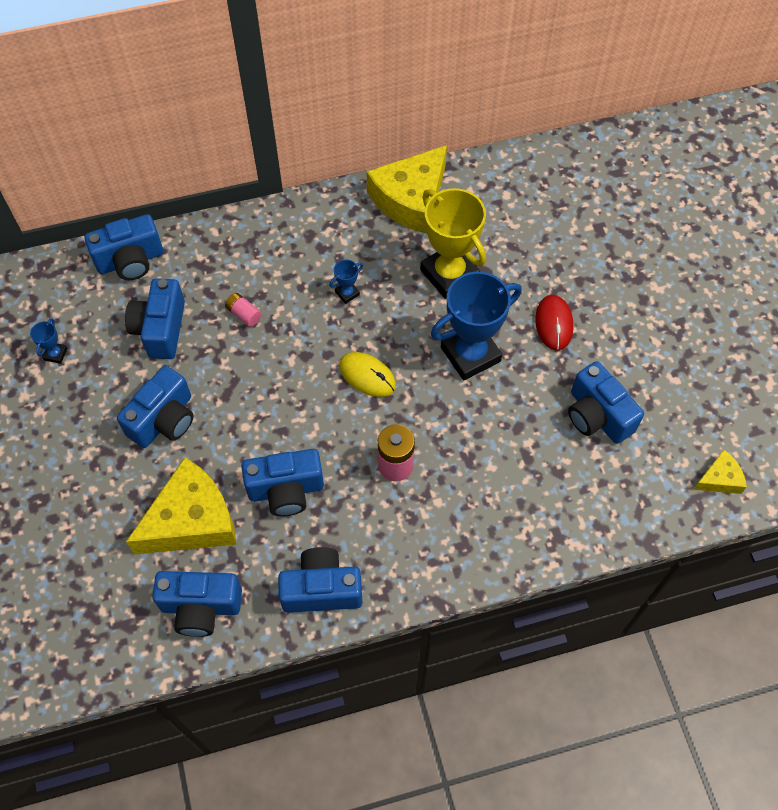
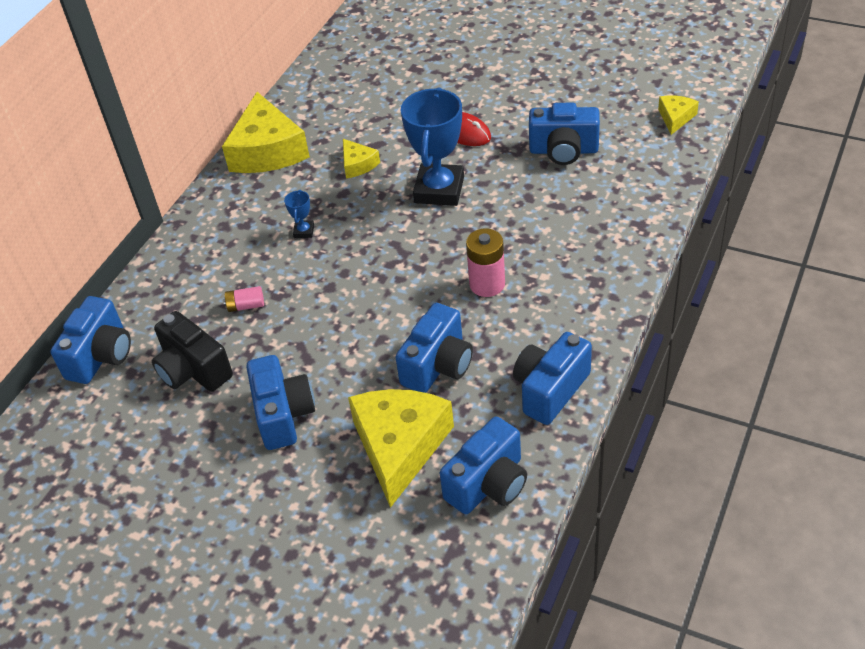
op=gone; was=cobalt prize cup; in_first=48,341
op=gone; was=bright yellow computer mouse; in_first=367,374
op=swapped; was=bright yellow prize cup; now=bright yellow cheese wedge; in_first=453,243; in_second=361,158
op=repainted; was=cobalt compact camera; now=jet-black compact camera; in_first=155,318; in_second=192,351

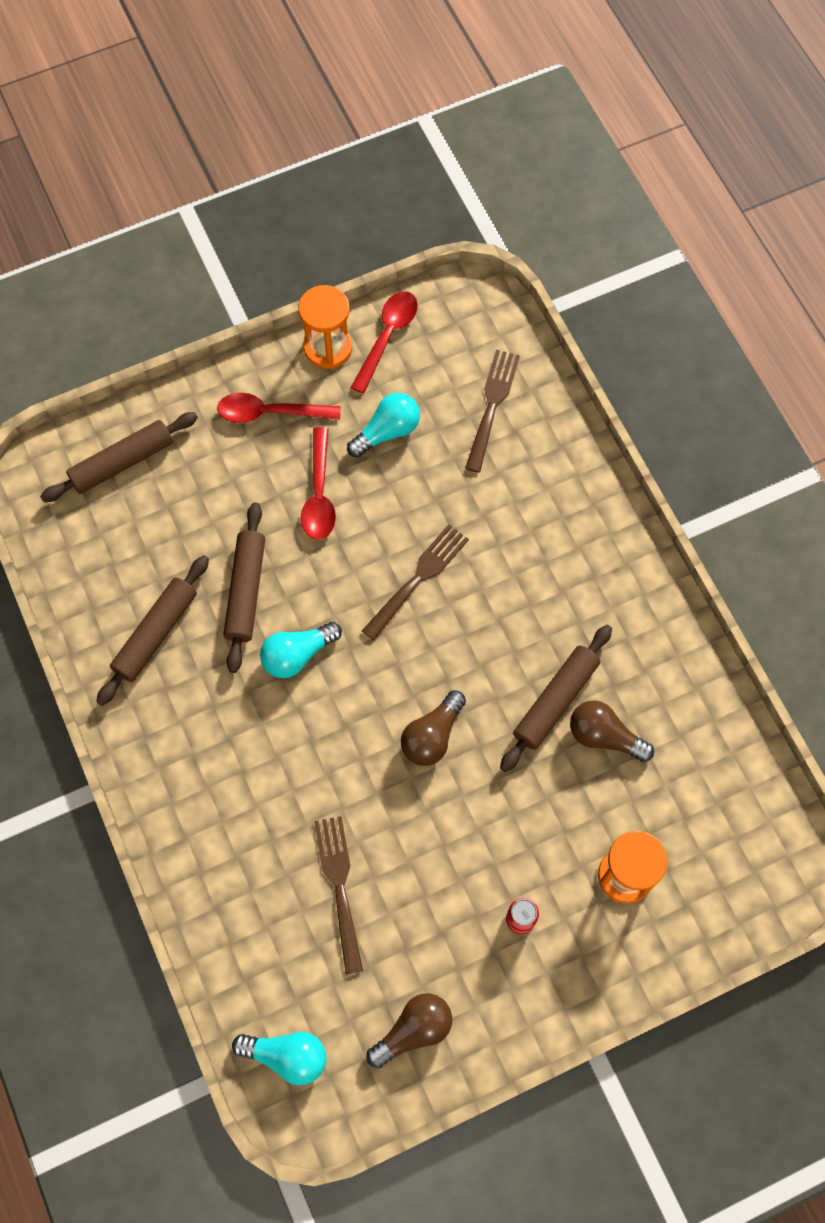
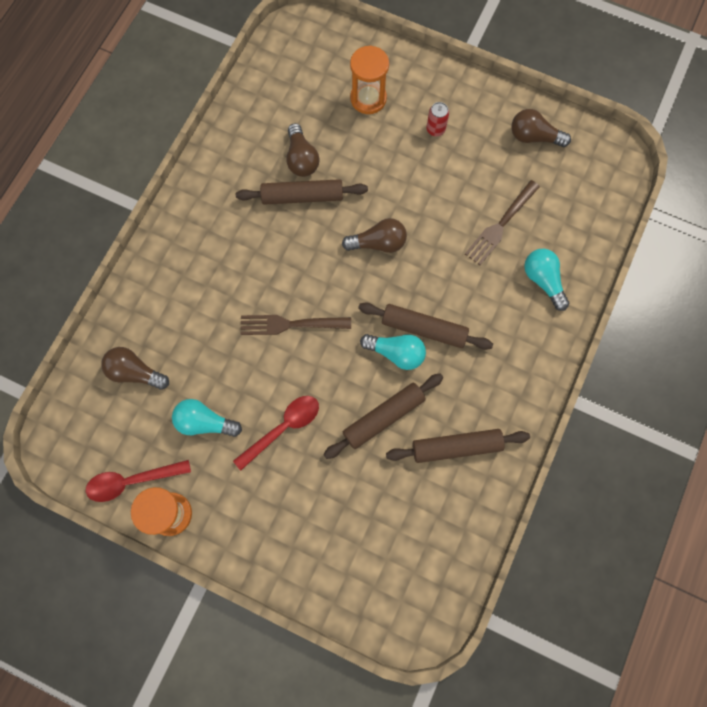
op=gone; was=scarlet tablespoon; in_first=279,408
op=shifted; was=russet pastry roller; in_first=119,457; in_second=425,326
op=shifted; was=turquoise lightbulb; in_first=279,1058; in_second=546,280
op=swapped; was=russet fork; now=russet lightbulb; in_first=492,411; in_second=135,368

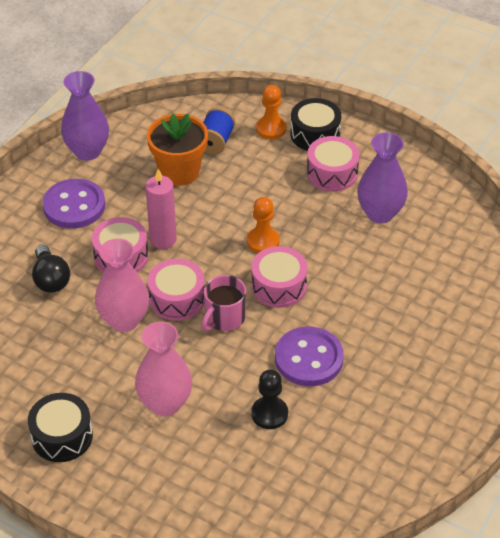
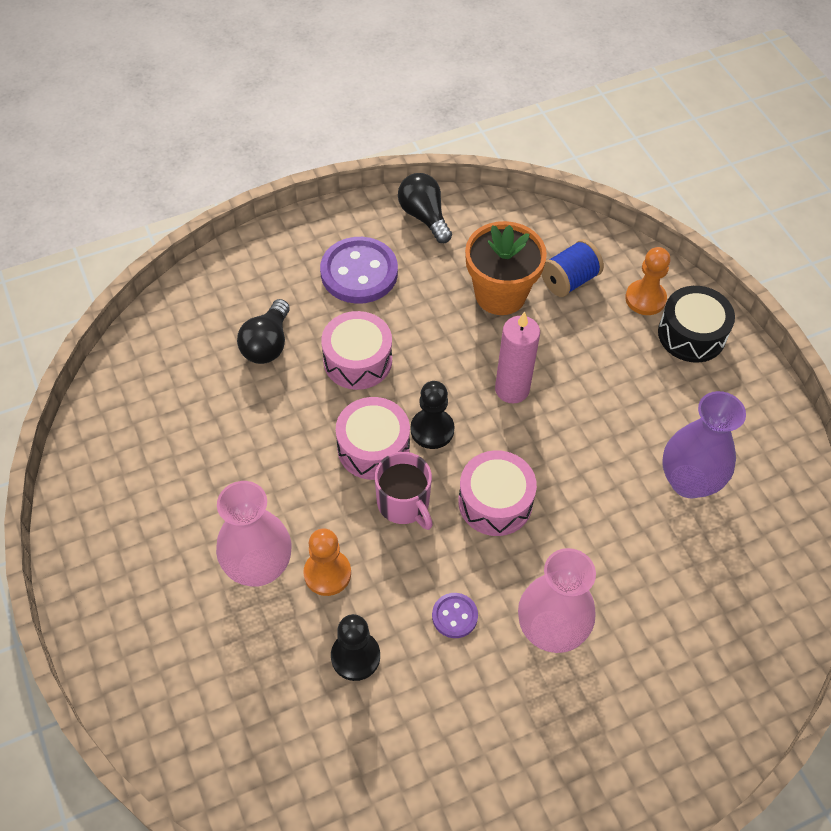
op=gone; was=jet-black drum; in_first=60,427
op=gone; was=pink drum; in_first=333,164
op=new; now=jet-black pawn; in_second=432,415
op=shifted; was=pink vase; in_first=122,285; in_second=557,600
op=shifted; was=pink candle; in_first=160,209; in_second=517,358
op=shifted; was=orange pawn; in_first=263,225; in_second=327,562
op=swapped; was=violet vase; now=jet-black lightbulb; in_first=85,116; in_second=425,208
op=rotated; was=pink coffee mug; in_first=223,303; in_second=404,491; clockwise=-105
op=scaled; was=violet sewing button; in_first=309,356; in_second=455,615; ratio=0.49

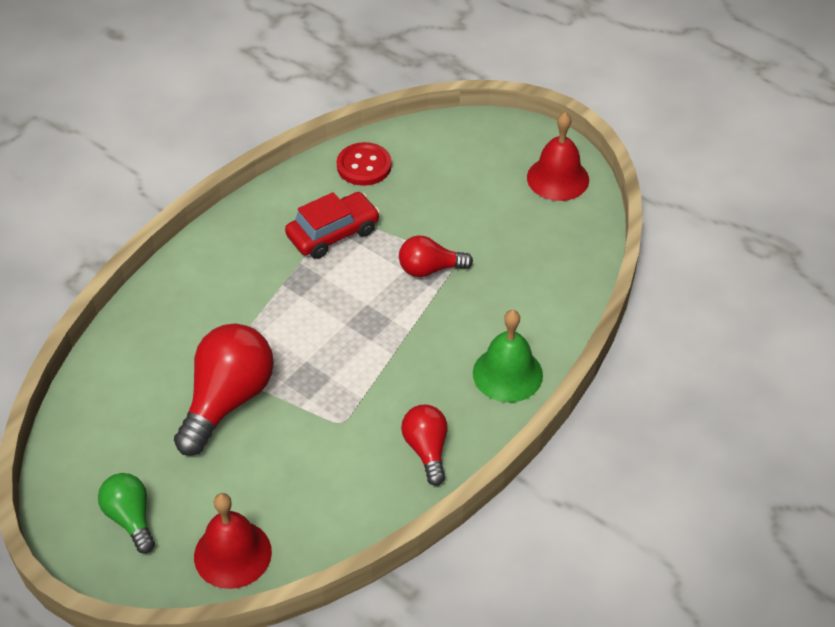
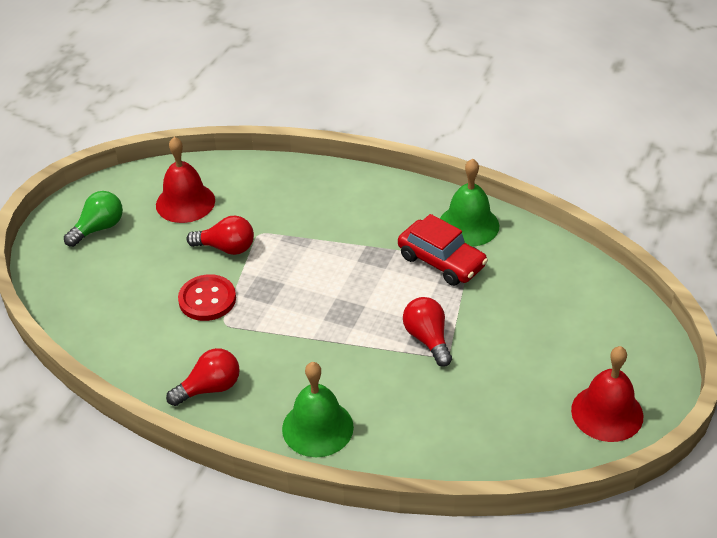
op=new; now=green hand bell; in_second=469,202
op=shifted; was=scarlet hand bell; in_first=233,541; in_second=185,180
op=shifted; was=scarlet sewing button; in_first=364,164; in_second=207,297
op=scaled; was=scarlet lightbulb; in_first=224,390; in_second=220,235; ratio=0.57

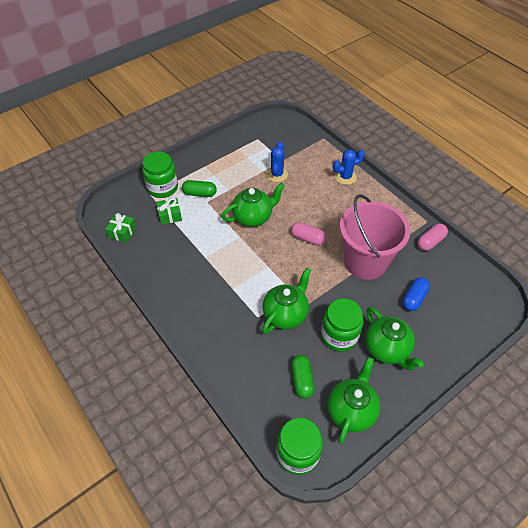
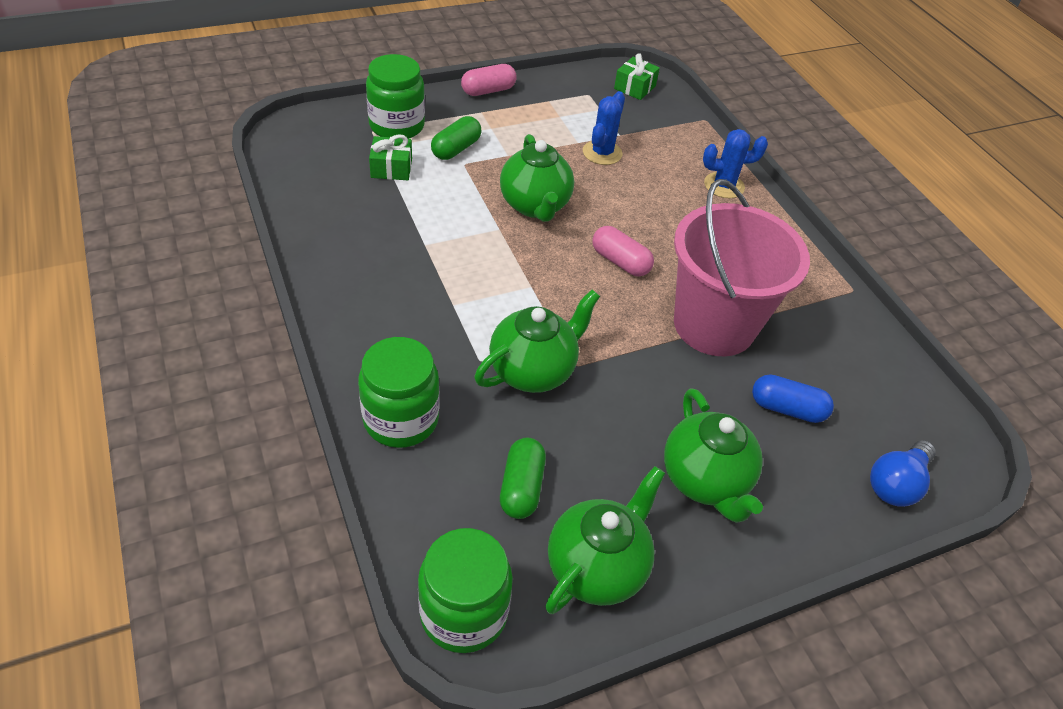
op=new; now=cobalt lightbulb; in_second=903,473
op=shifted; was=green gift; in_first=121,228; in_second=637,76
op=shifted; was=green jam jar; in_first=342,325; in_second=398,392
op=shifted; was=pink pill shape; in_first=432,237; in_second=489,80
op=rotated; was=green pill shape; in_first=199,188; in_second=456,138; clockwise=-75
op=rotated; was=green teapot; in_first=253,205; in_second=537,178; clockwise=90
op=rotated; was=cobalt pill shape; in_first=416,294; in_second=793,398; clockwise=60

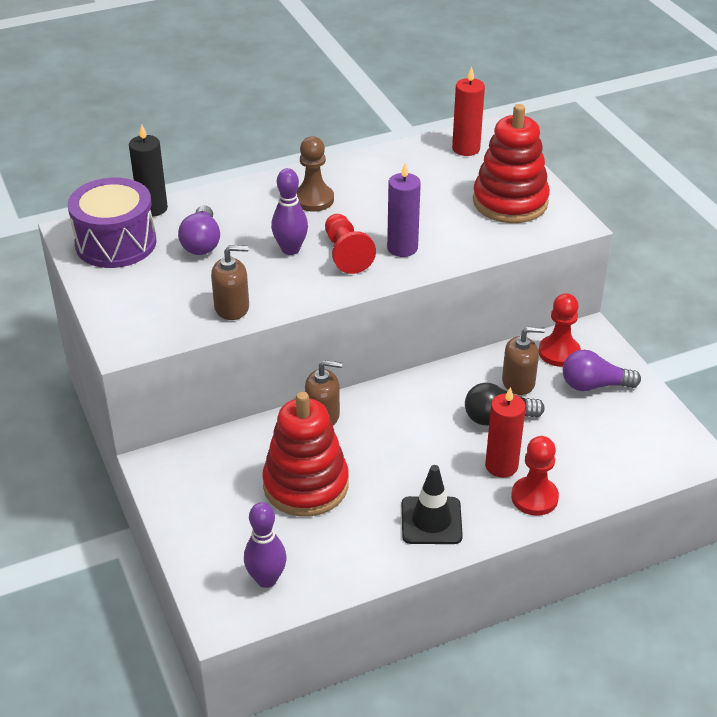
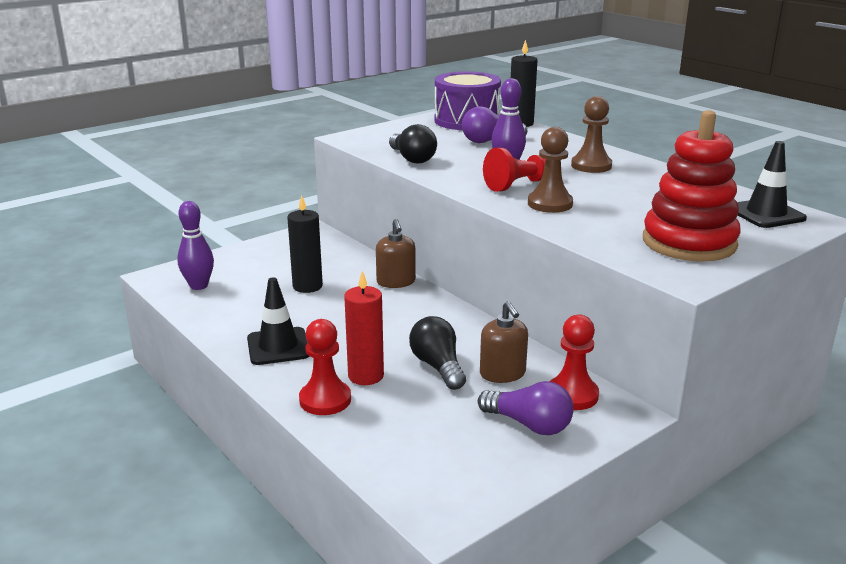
op=swapped; was=russet soap pump; now=jet-black lightbulb; in_first=230,282; in_second=413,143
op=swapped; was=scarlet ring stacker; now=jet-black candle; in_first=305,454; in_second=305,244
op=swapped; was=violet candle; now=russet pawn; in_first=404,210; in_second=550,170
op=swapped; was=scarlet candle; now=jet-black safety cone; in_first=468,111; in_second=772,184
op=rotated; was=violet lightbulb; in_first=602,370; in_second=525,408; clockwise=135

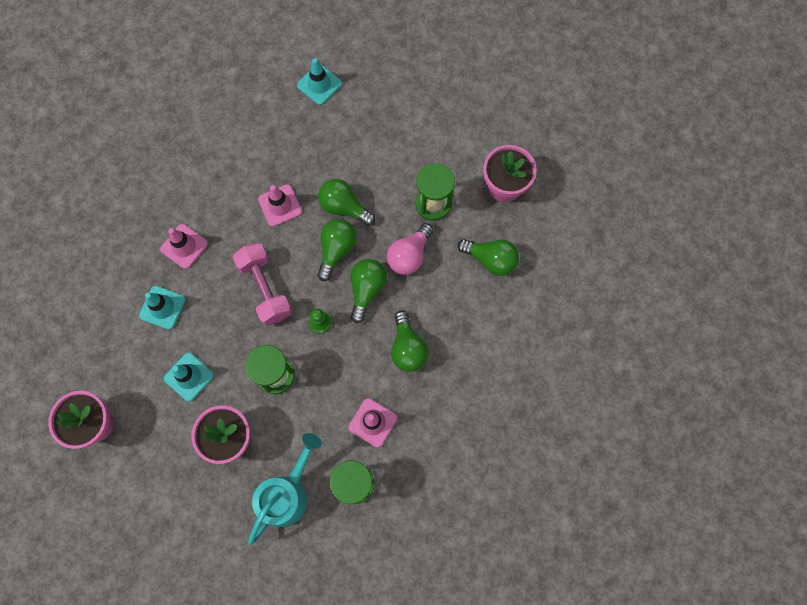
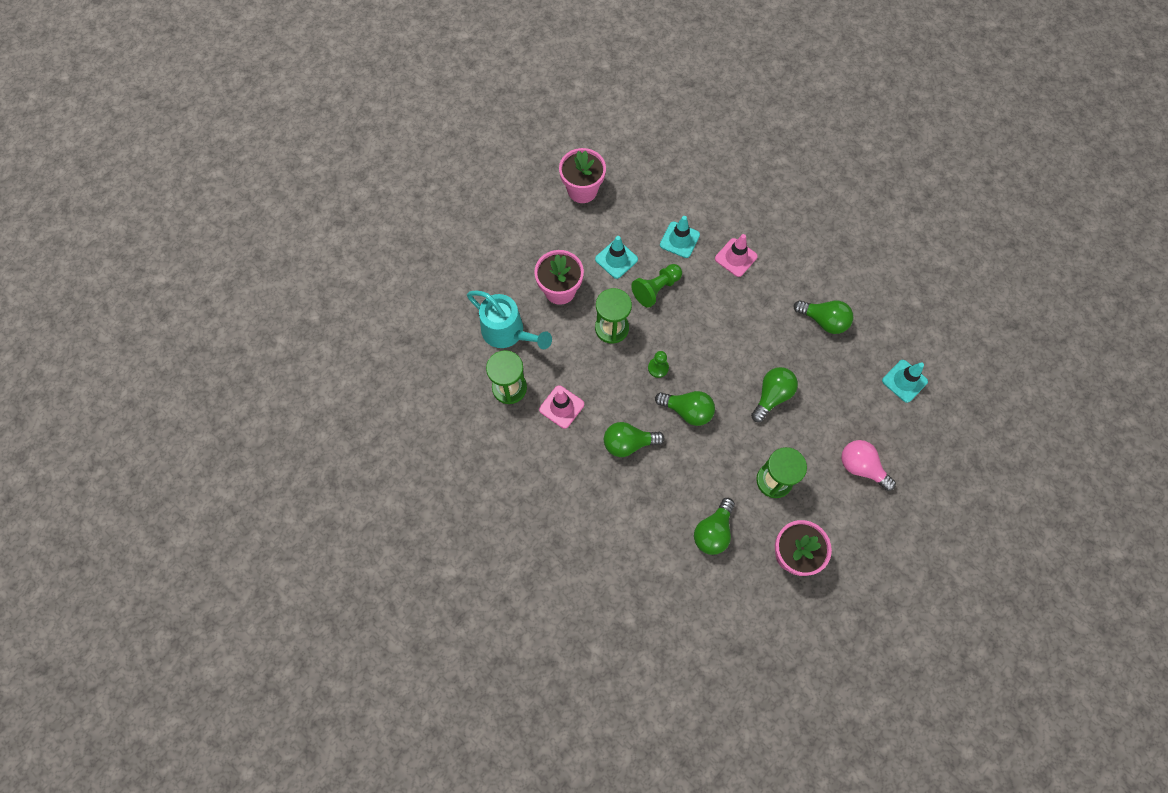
op=gone; was=pink hand weight; in_first=262,284
op=gone; was=pink safety cone; in_first=280,205
op=new; now=green pawn; in_second=656,286
op=shifted; was=green lightbulb; in_first=337,250; in_second=823,317
op=shifted; was=pink lightbulb; in_first=410,249; in_second=868,465

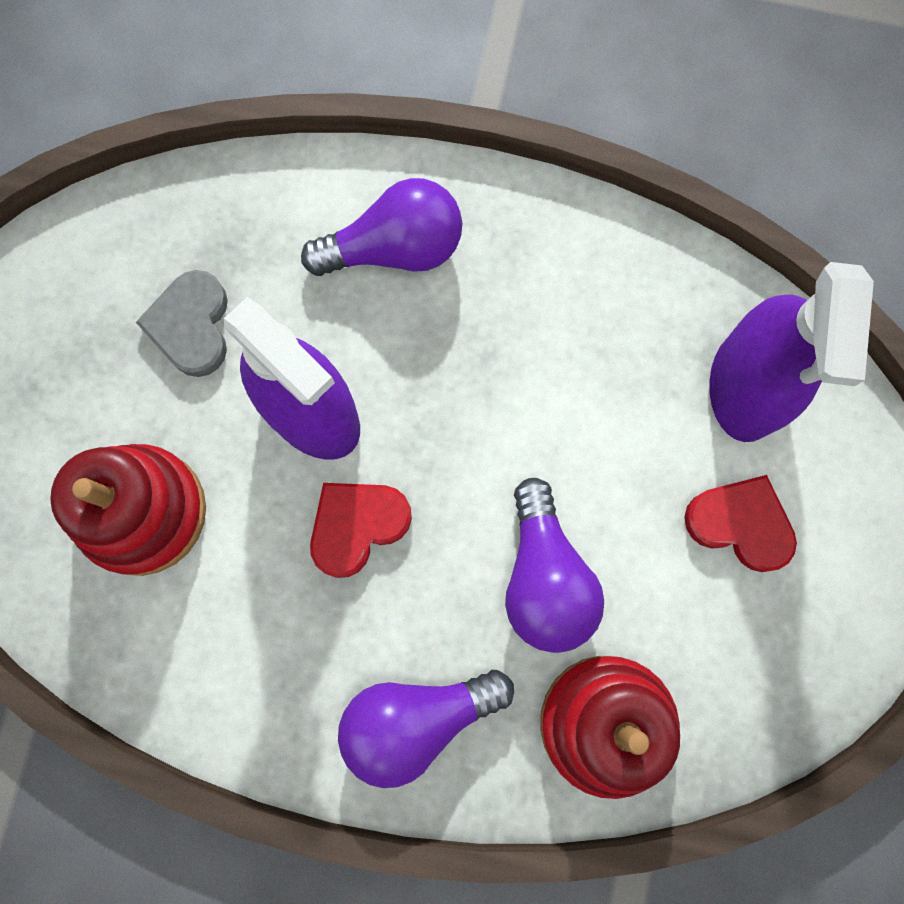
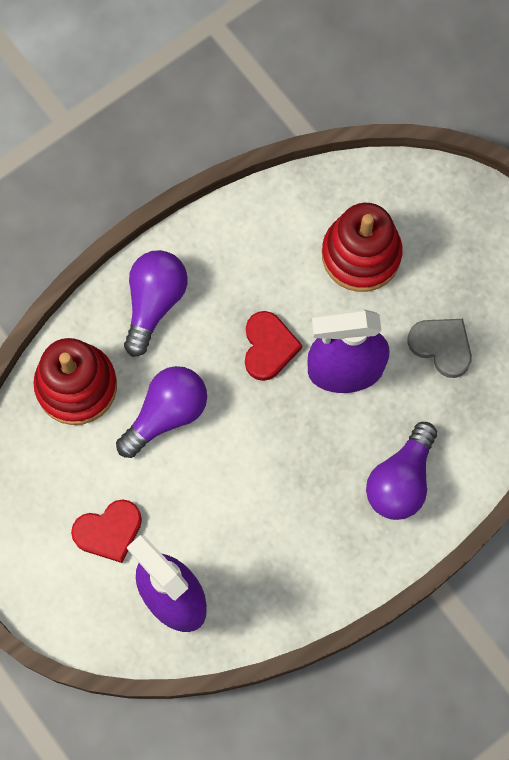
op=rotated; was=violet lightbulb; in_first=554,565; in_second=161,412; clockwise=105

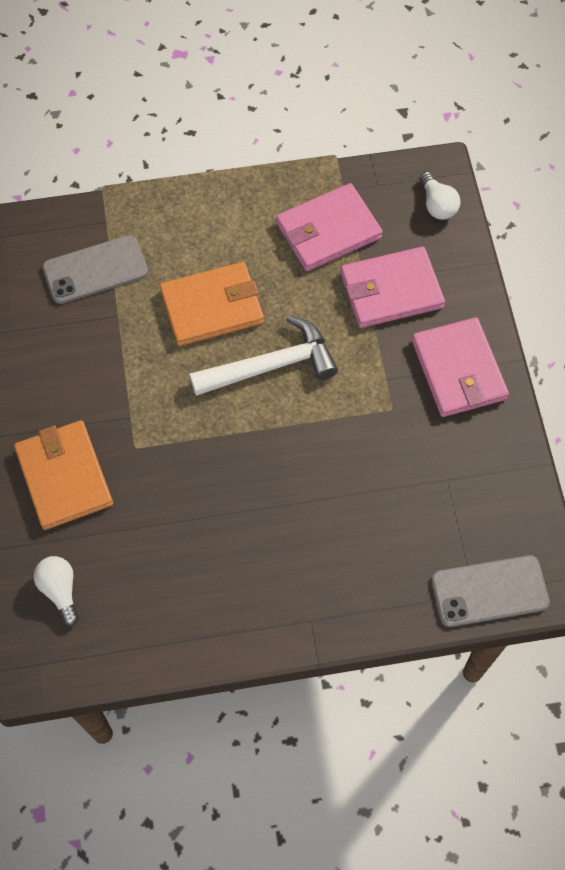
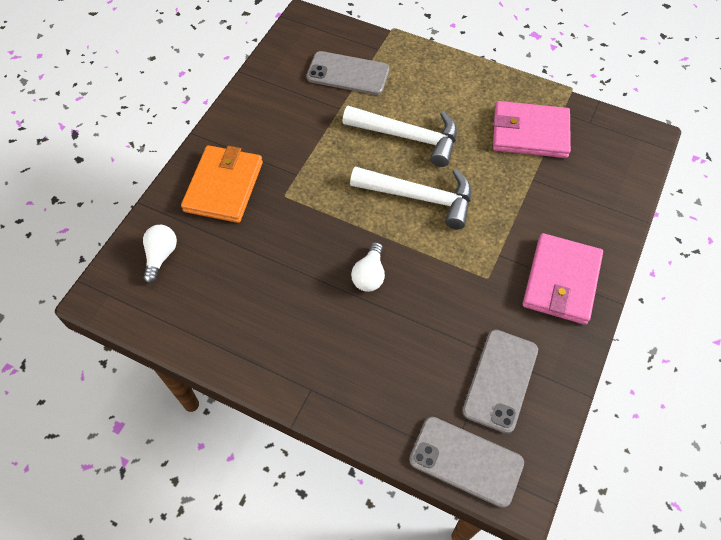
op=gone; was=pink card wallet; in_first=392,287
op=new; now=ash-grey smartphone; in_second=500,382
op=shifted; was=snow-white lightbulb; in_first=439,196; in_second=368,267
op=swapped; was=orange card wallet; now=snow-white claw hammer; in_first=212,304; in_second=399,136

